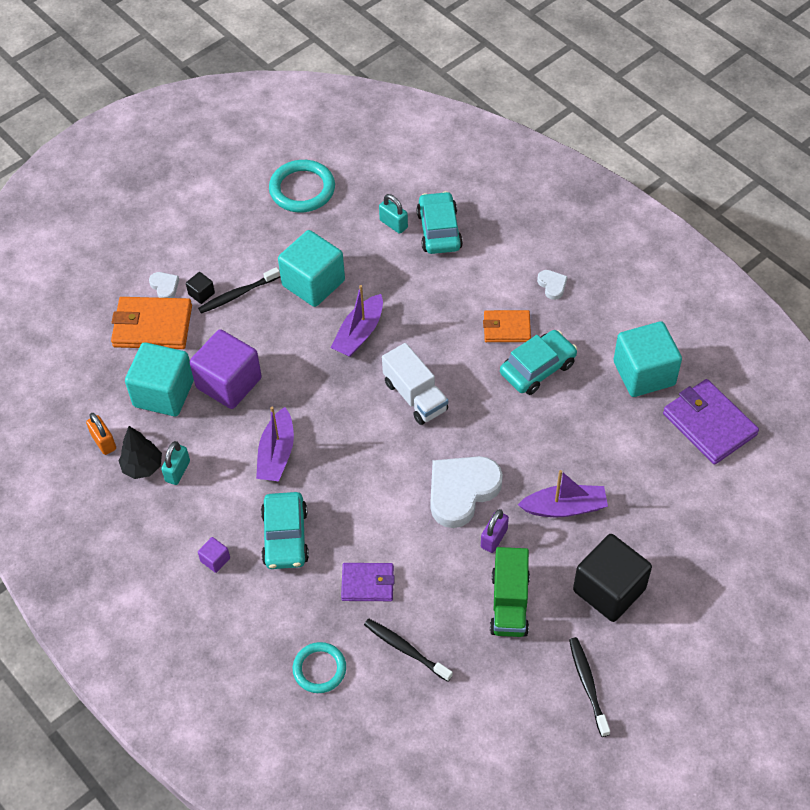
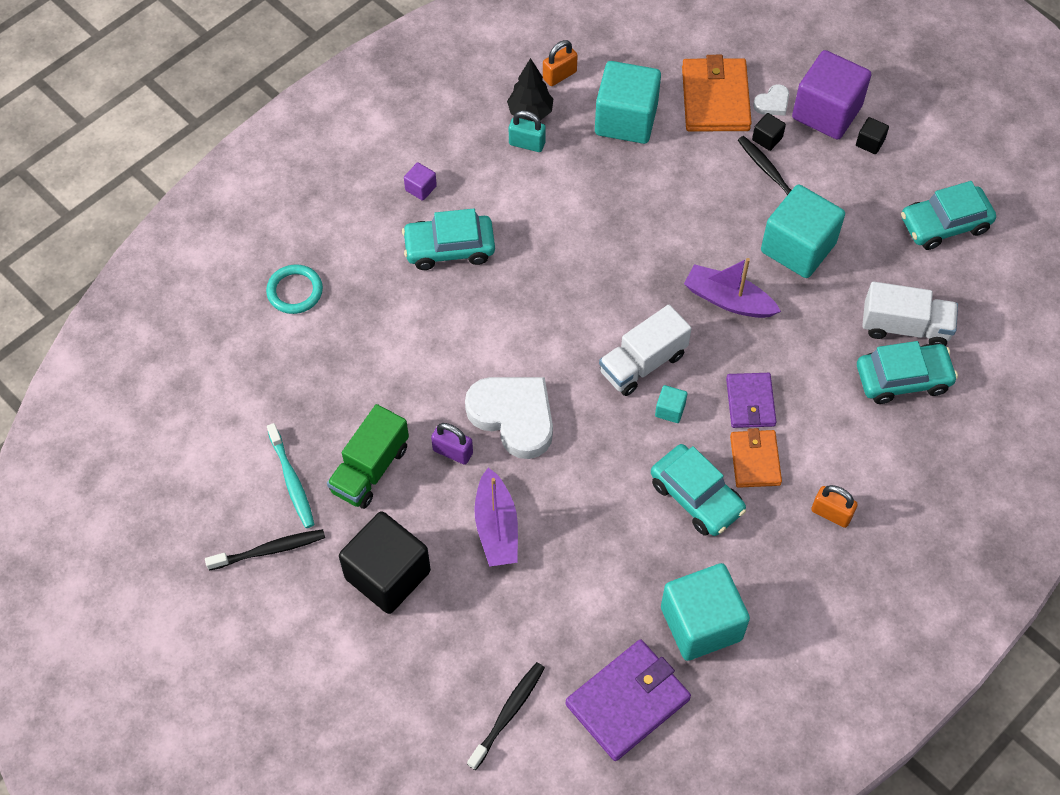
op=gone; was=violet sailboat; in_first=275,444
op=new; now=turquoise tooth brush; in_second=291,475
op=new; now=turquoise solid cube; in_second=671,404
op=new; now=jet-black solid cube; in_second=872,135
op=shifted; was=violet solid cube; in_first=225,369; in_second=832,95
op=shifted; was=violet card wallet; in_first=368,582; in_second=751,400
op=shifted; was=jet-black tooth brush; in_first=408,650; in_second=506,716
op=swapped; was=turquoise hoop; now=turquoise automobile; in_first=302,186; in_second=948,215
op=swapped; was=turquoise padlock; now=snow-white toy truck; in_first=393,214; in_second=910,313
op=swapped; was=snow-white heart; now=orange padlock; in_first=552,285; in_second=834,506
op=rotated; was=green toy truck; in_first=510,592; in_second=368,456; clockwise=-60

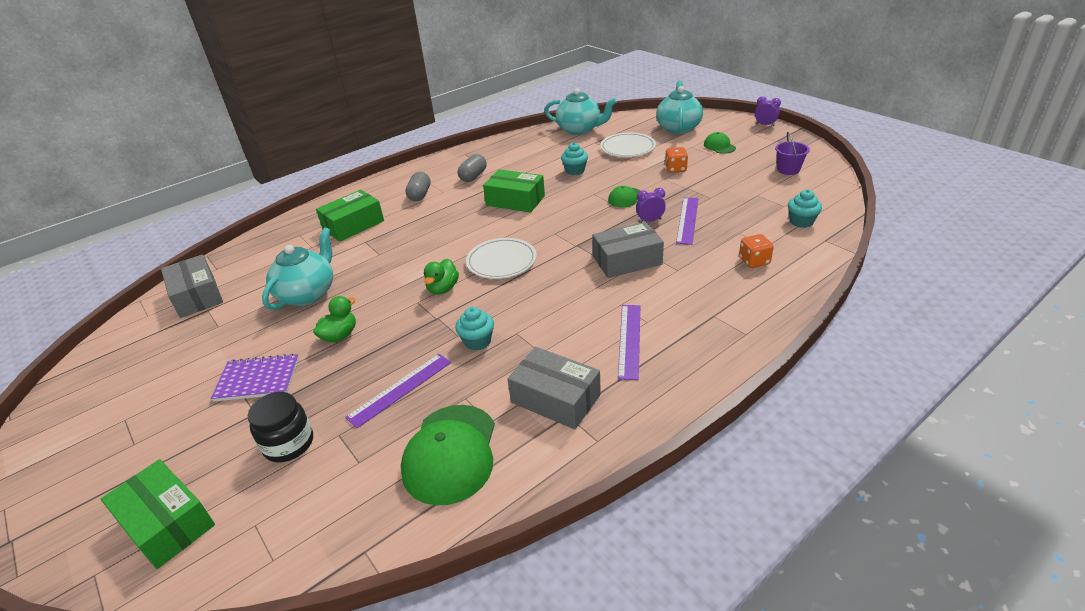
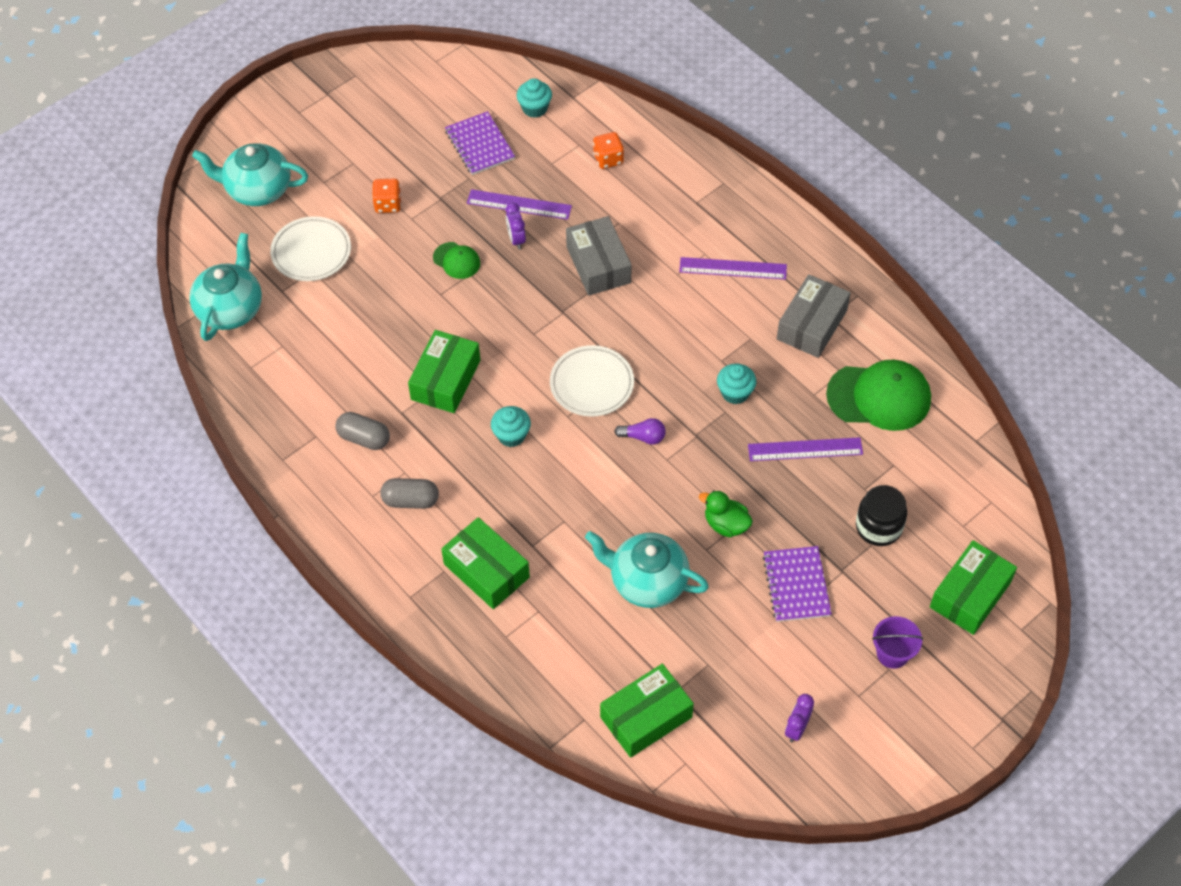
op=gone; was=green peaked cap; in_first=720,143
op=new; now=violet exercise book; in_second=480,143
op=shifted; was=turquoise cupcake; in_first=574,158; in_second=511,426
op=shifted; was=violet clock; in_first=768,111; in_second=799,718
op=shifted; was=violet pail; in_first=792,153; in_second=897,642
op=swapped; was=green rubber duck; now=violet lightbulb; in_first=441,277; in_second=640,431
op=repainted; was=ash-grey box; now=green box; in_first=192,286; in_second=647,710
op=rotated; was=violet measuring stick; in_first=398,391; in_second=805,449; clockwise=-45

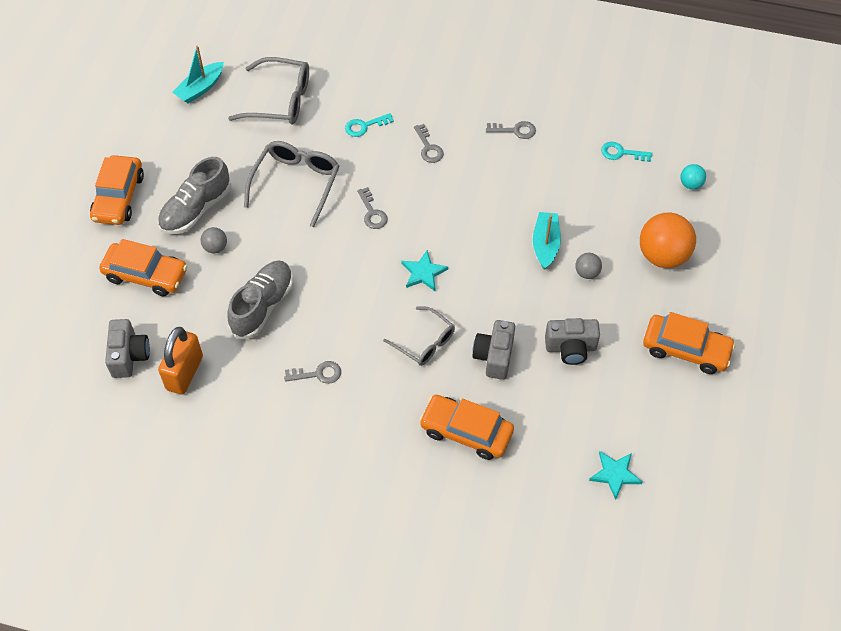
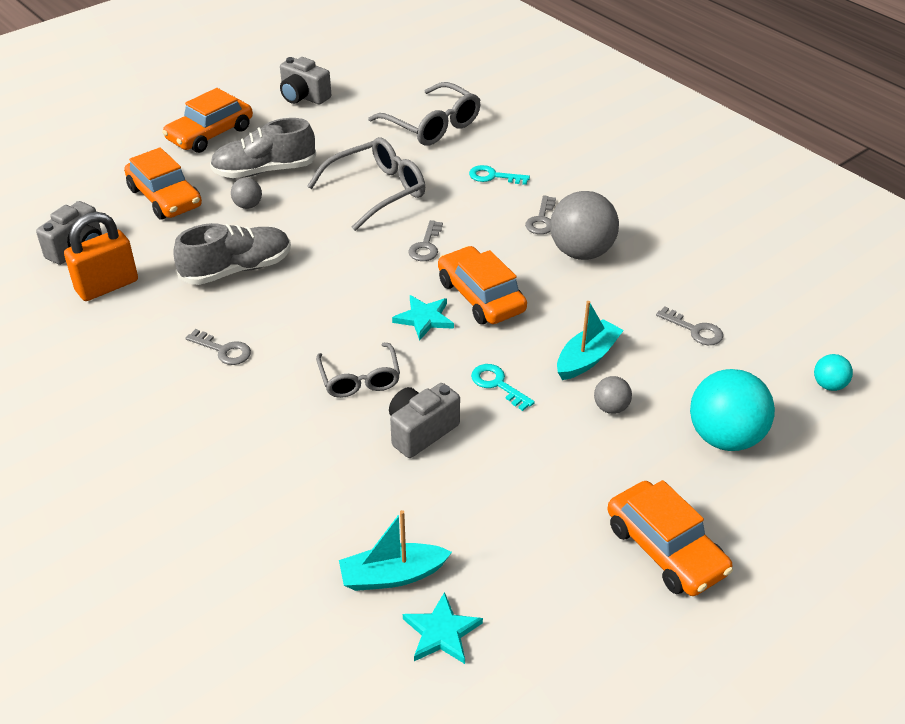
op=new; now=ash-grey ball; in_second=584,225
op=shifted; was=turquoise sailboat; in_first=198,74; in_second=395,550
op=shifted; was=orange automobile; in_first=466,427; in_second=482,285
op=shifted; was=ash-grey door key; in_first=511,130; in_second=689,325
op=shifted; was=ash-grey compact camera; in_first=572,341; in_second=305,81
op=shifted; was=turquoise door key; in_first=626,152; in_second=503,387
op=repainted; was=orange ball; now=turquoise ball; in_first=668,240; in_second=732,410

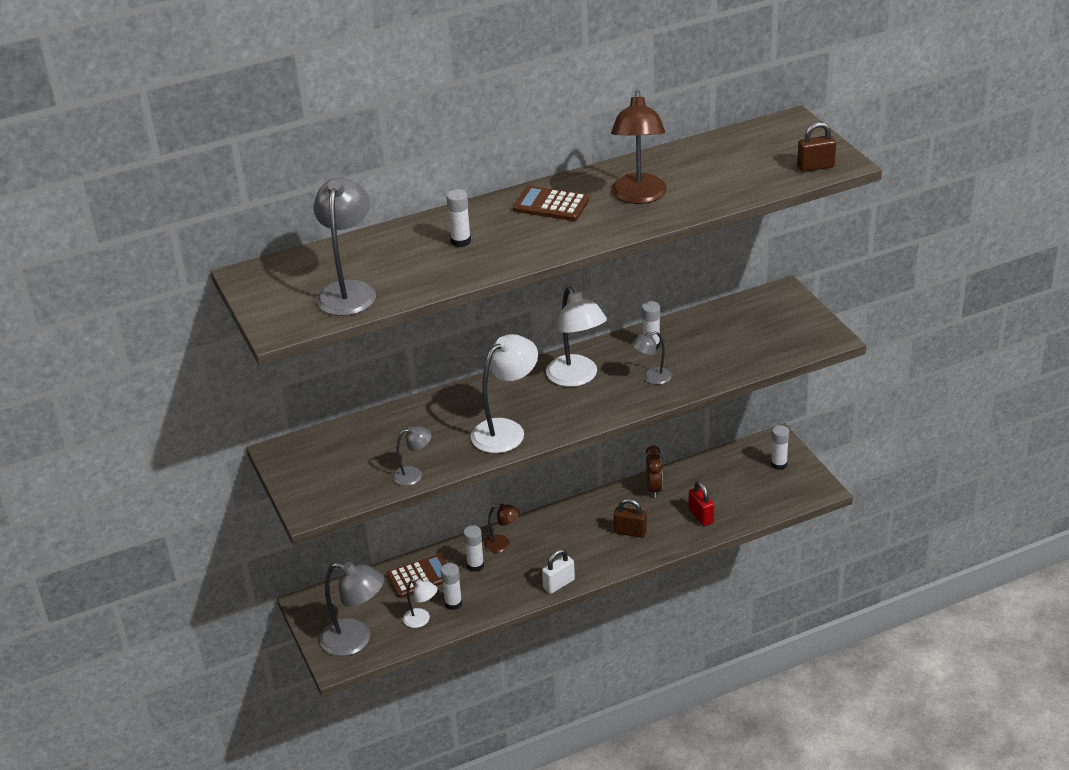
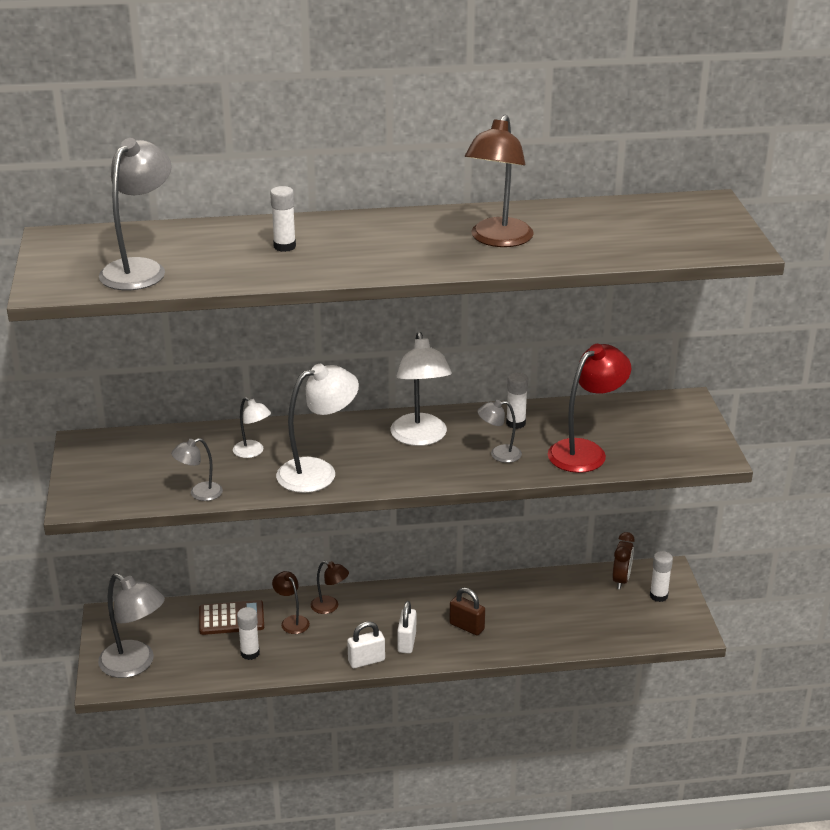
op=gone; was=russet calculator; in_first=551,203
op=gone; was=scarlet padlock; in_first=701,503
op=gone; was=russet padlock; in_first=816,147
op=new; now=snow-white padlock; in_second=406,627
op=new; now=scarlet reading lamp; in_second=590,408
op=shifted; was=snow-white reading lamp; in_first=420,603; in_second=252,427
op=shifted; was=russet clock; in_first=654,471; in_second=623,560
op=swapped; was=snow-white stick of glue; now=russet reading lamp; in_first=473,548; in_second=291,602
op=rotated; was=ash-grey reading lamp; in_first=412,456; in_second=197,469; clockwise=150

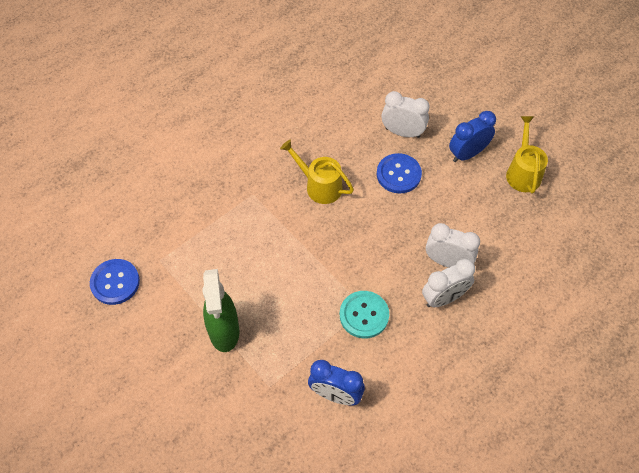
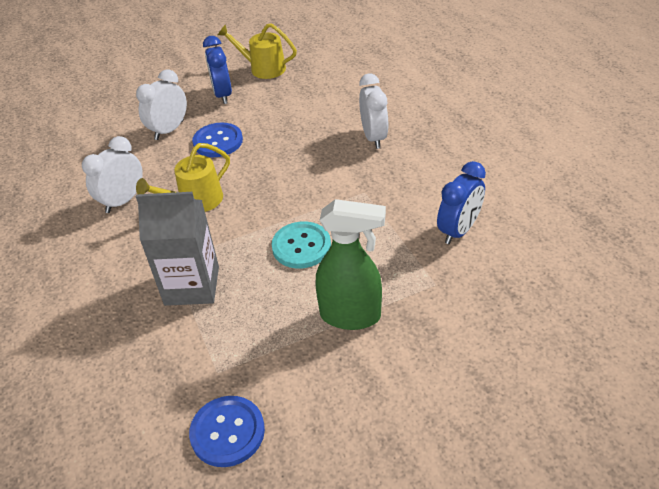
op=new; now=ash-grey carton; in_second=177,249
op=shifted; was=turquoise sewing button; in_first=364,314; in_second=301,245
op=shifted; was=snow-white clock; in_first=453,245; in_second=112,174

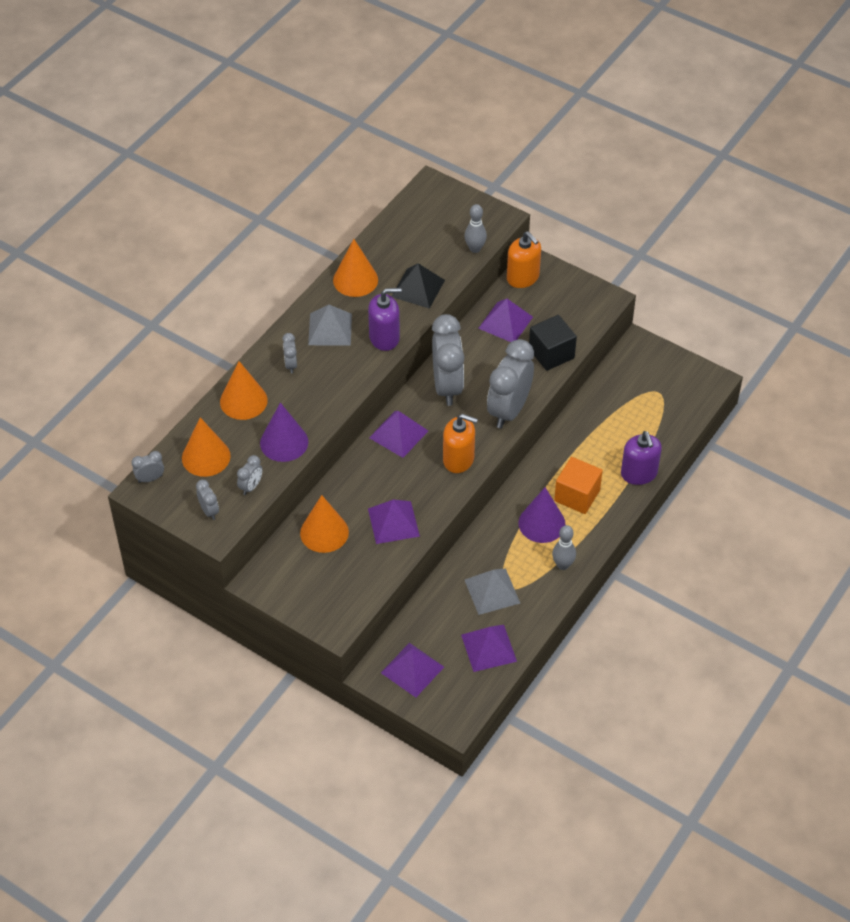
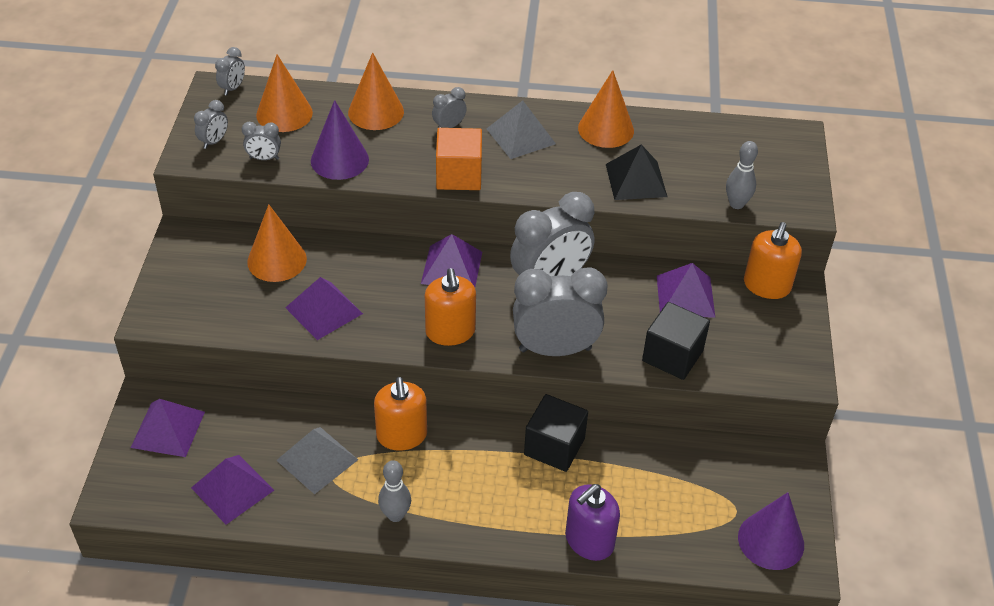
op=gone; was=violet soap pump; in_first=385,319
op=new; now=orange soap pump; in_second=400,414
op=new; now=jet-black solid cube; in_second=556,433
op=shifted; was=violet cone; in_first=542,515; in_second=771,531
op=shifted; was=orange solid cube; in_first=578,485; in_second=459,159
op=rotated; was=ash-grey clock; in_first=147,467; in_second=230,71; clockwise=75

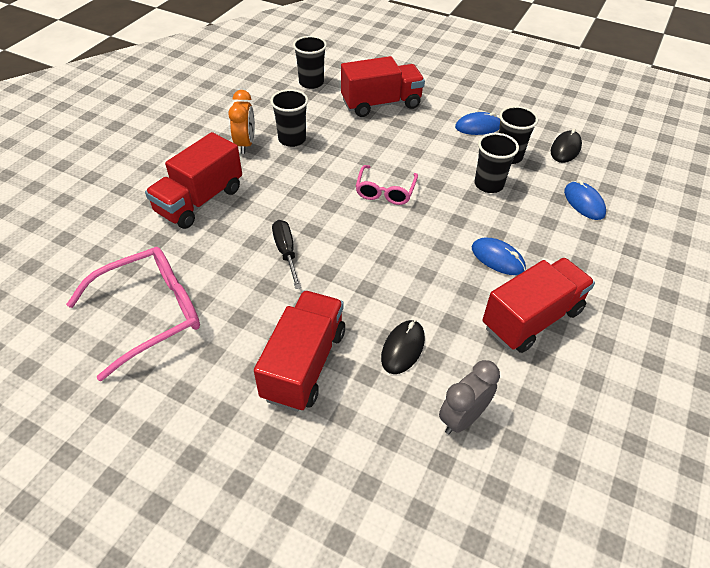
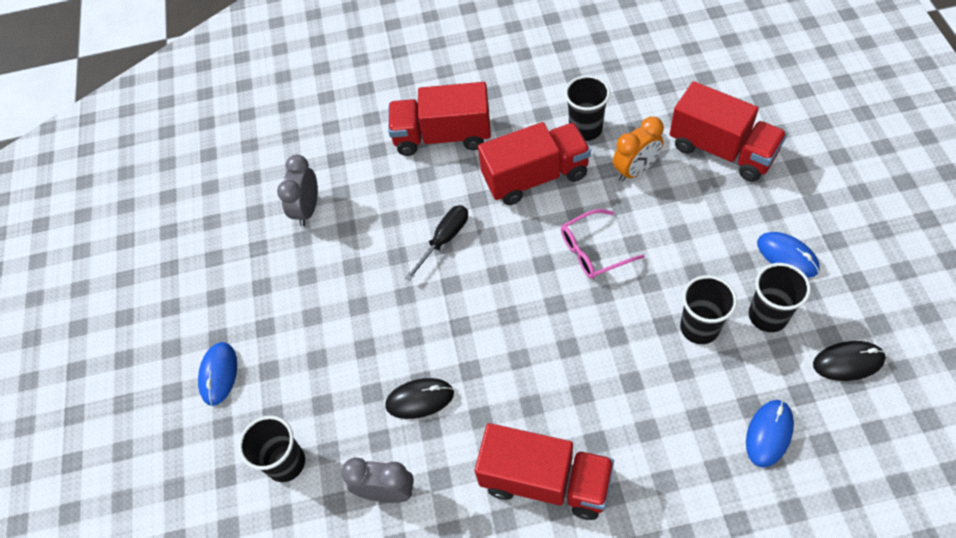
op=shifted; was=orange clock; in_first=241,122; in_second=638,149
op=shifted; was=scarlet toy truck; in_first=299,351; in_second=534,163
op=shifted; was=jet-black beaker; in_first=310,62; in_second=271,449
op=shifted; was=cobalt computer mouse; in_first=499,256; in_second=217,374
op=swapped; was=pink spectacles; now=ash-grey clock; in_first=133,314; in_second=297,191

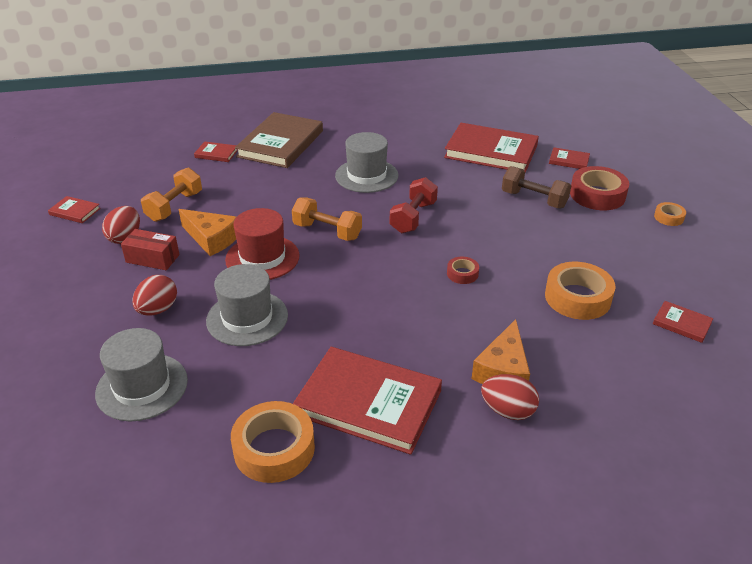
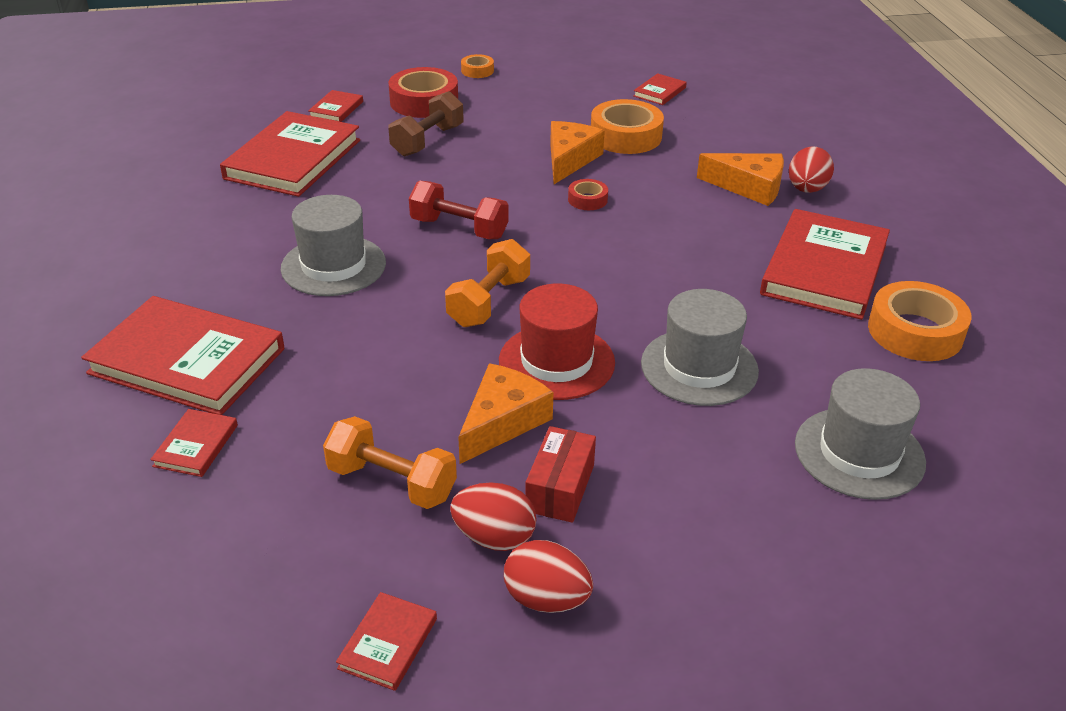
op=new; now=orange cheese wedge; in_second=577,152
op=shifted; was=scarlet toy egg; in_first=154,295; in_second=548,576
op=repainted; was=russet hardcover; now=scarlet hardcover; in_first=279,140; in_second=183,355

